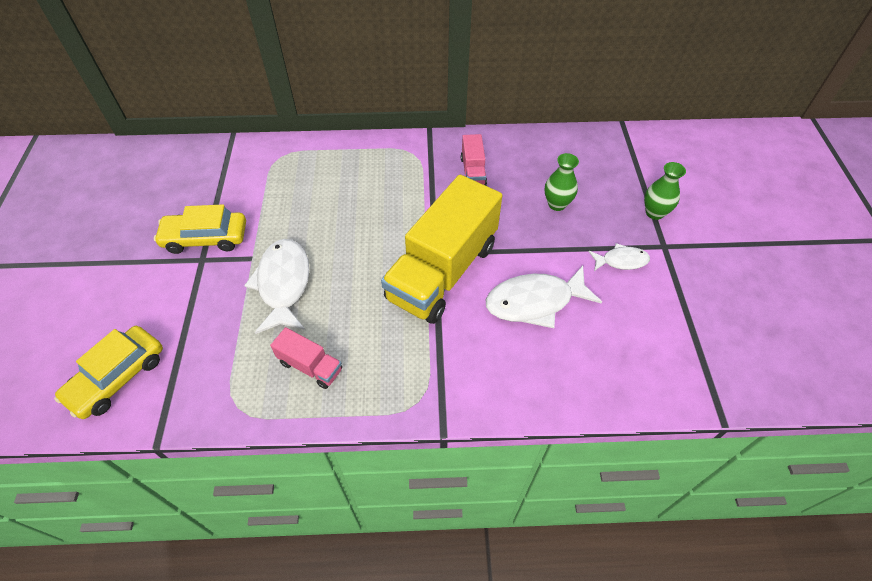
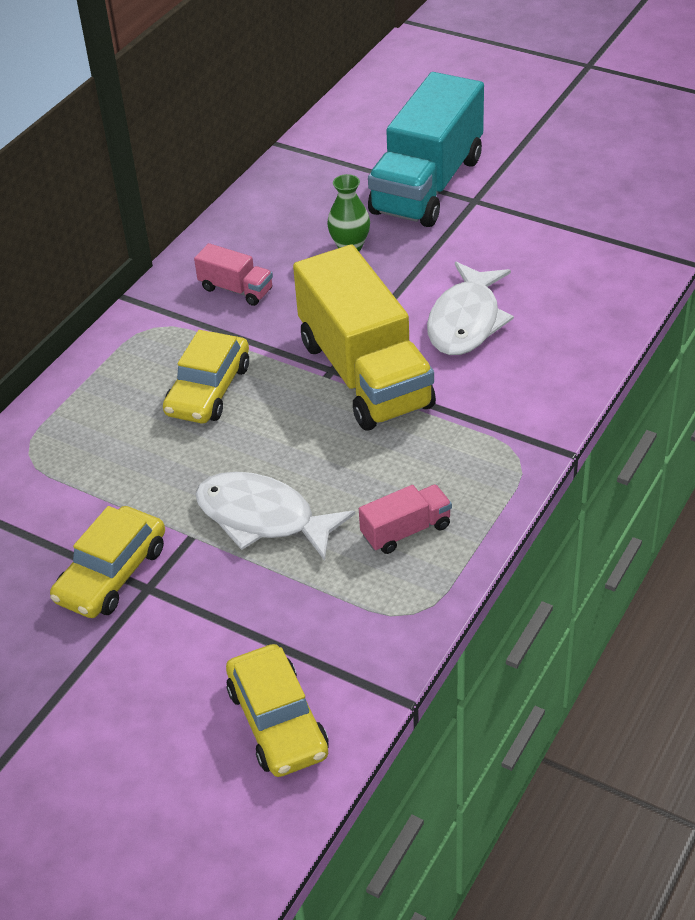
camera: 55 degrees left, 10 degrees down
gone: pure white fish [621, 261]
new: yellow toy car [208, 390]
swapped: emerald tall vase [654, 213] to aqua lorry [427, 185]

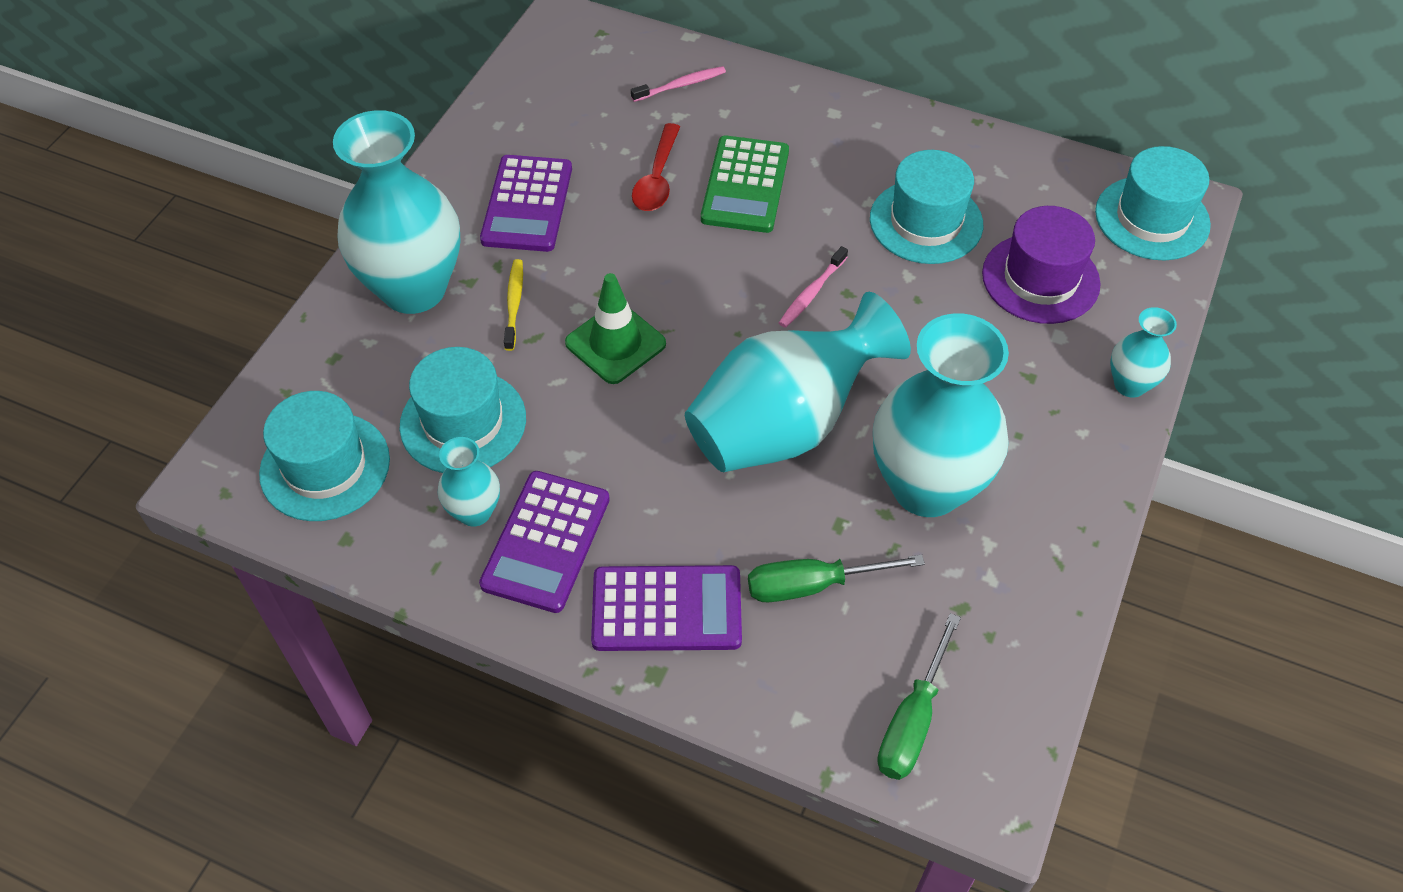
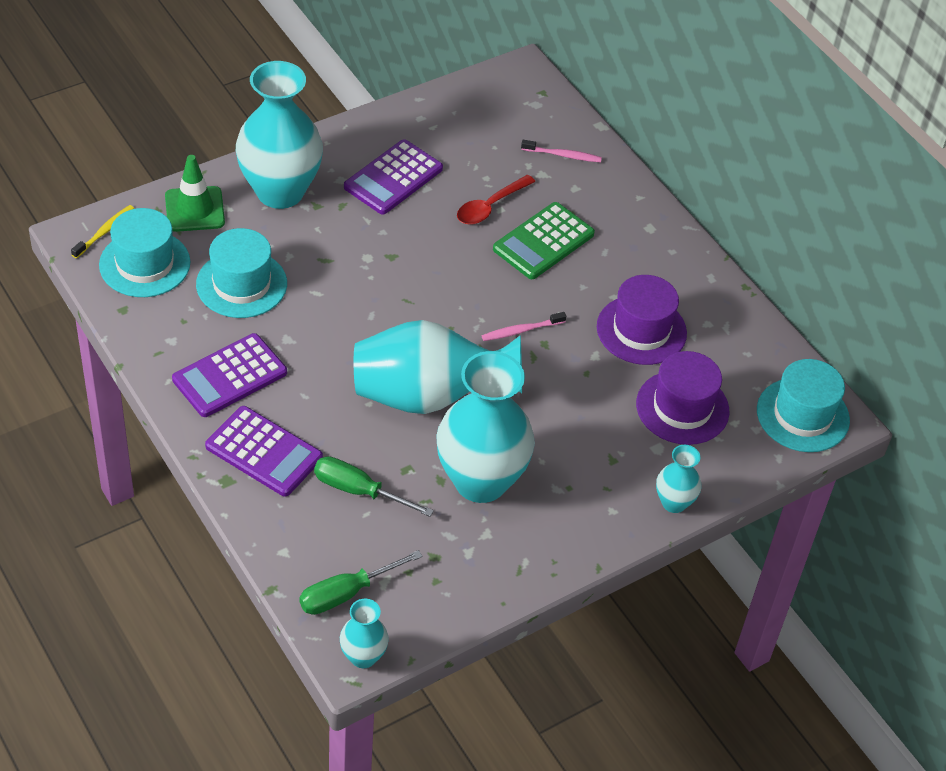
camera: 30 degrees right, 5 degrees down
shifted: aqua tall vase [474, 512] to [363, 656]; yellow toothbrush [514, 304] to [105, 231]; emerald safety cone [615, 343] to [194, 209]
repainted: aqua top hat [926, 222] to purple top hat [641, 330]

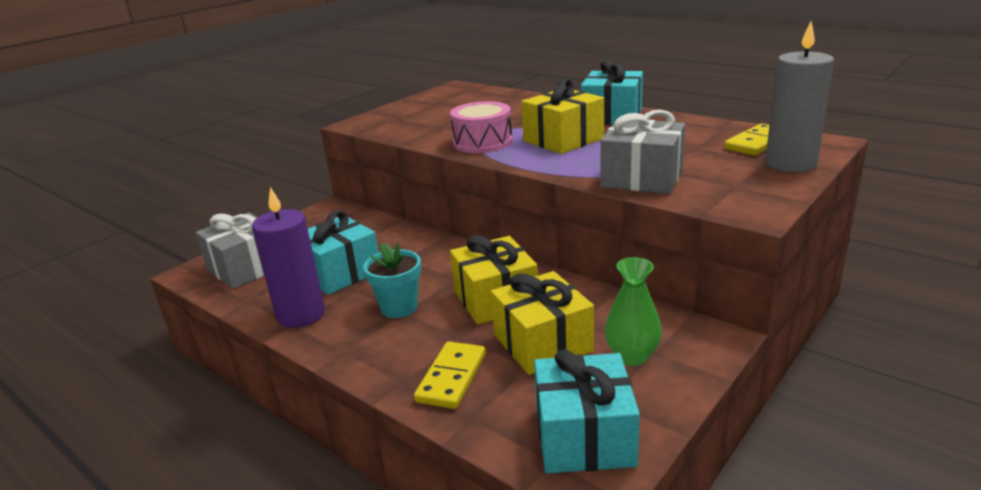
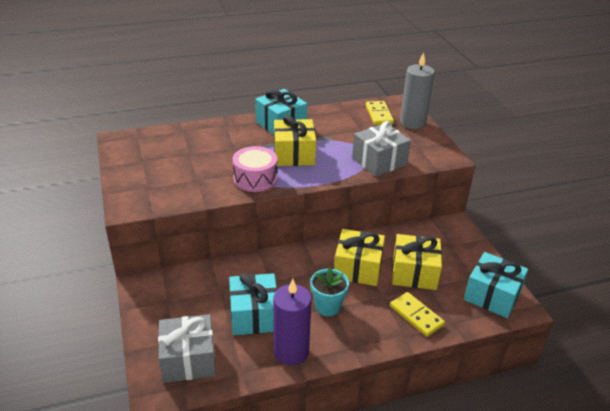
camera: 60 degrees left, 10 degrees up
gone: emerald tall vase [632, 356]

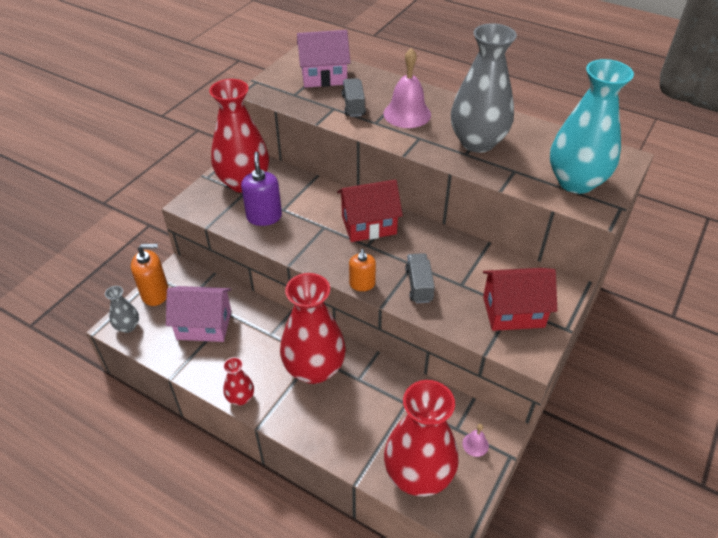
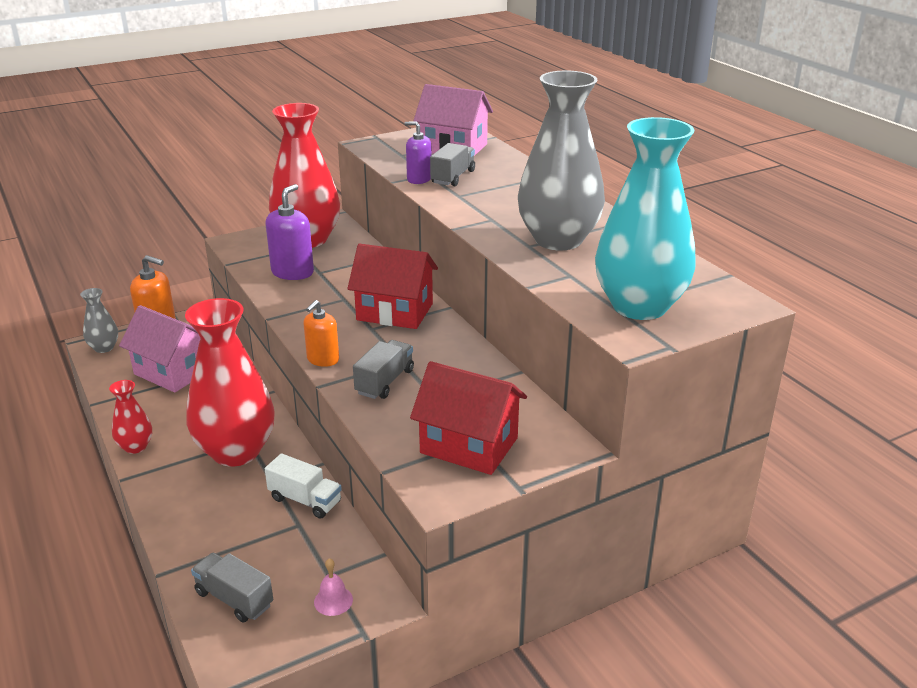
camera: 30 degrees right, 15 degrees down
gone: pink school bell [407, 114]
new: pure white lorry [305, 500]; purple soap dispenser [419, 179]
swapped: red tall vase [418, 475] to gray lorry [234, 599]

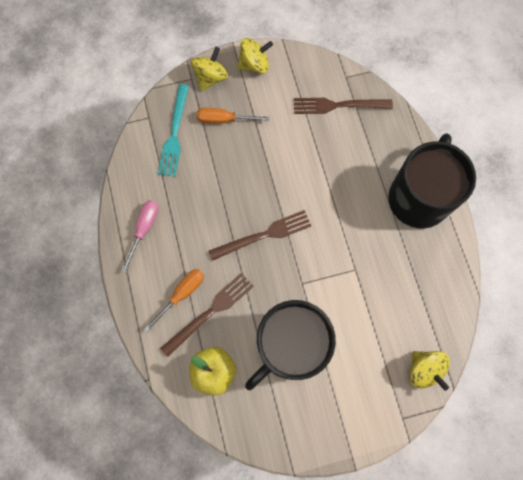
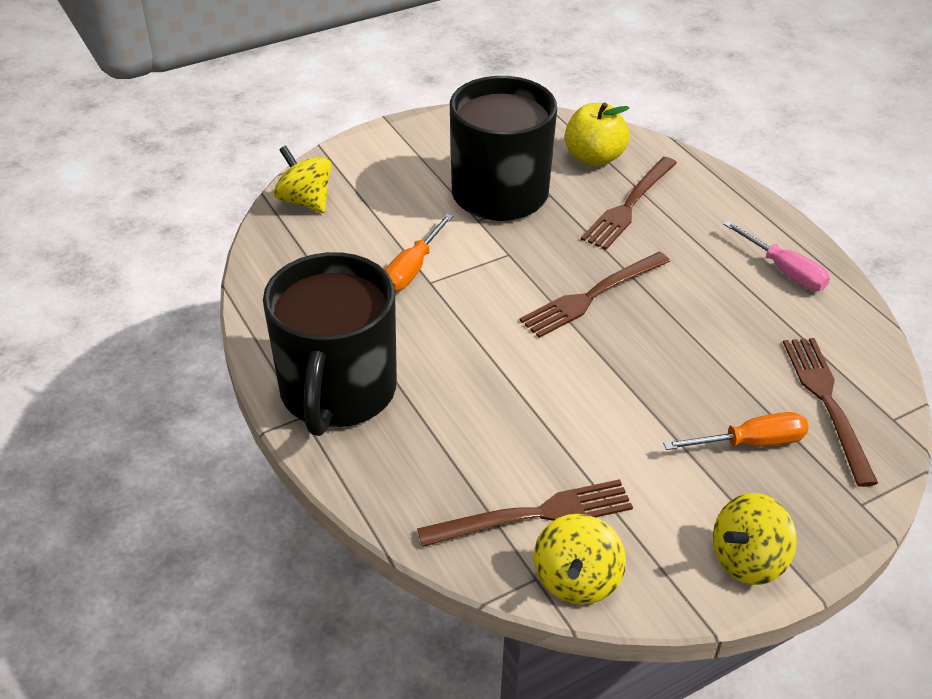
camera: 165 degrees right, 30 degrees down
shifted: orange-coloured flat screwdriver [182, 294] to [412, 268]; yellow toy top [210, 78] to [576, 579]
repainted: aqua table fork [174, 134] to russet table fork [827, 402]
rotated: pink flat screwdriver [144, 229] = [784, 271] 45 degrees counterclockwise

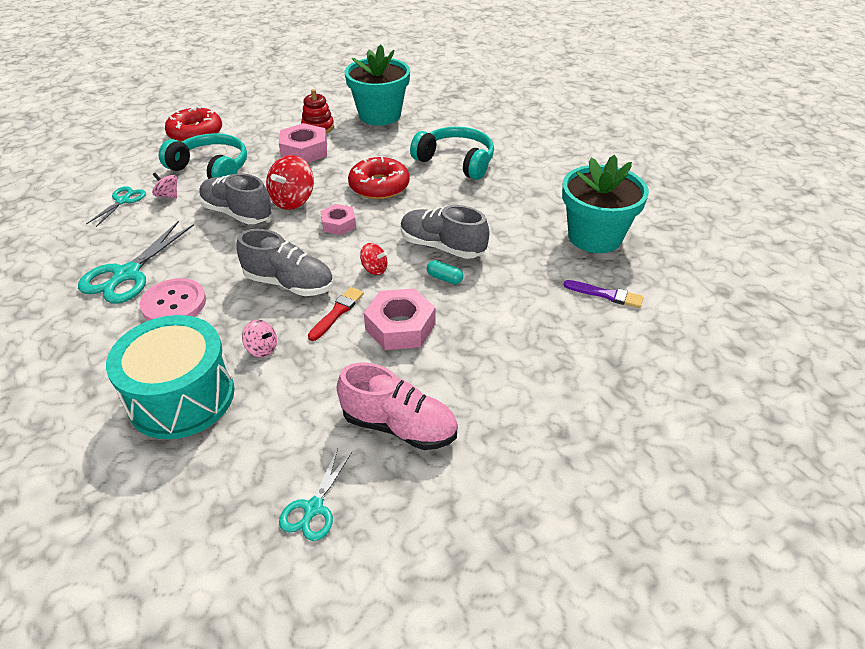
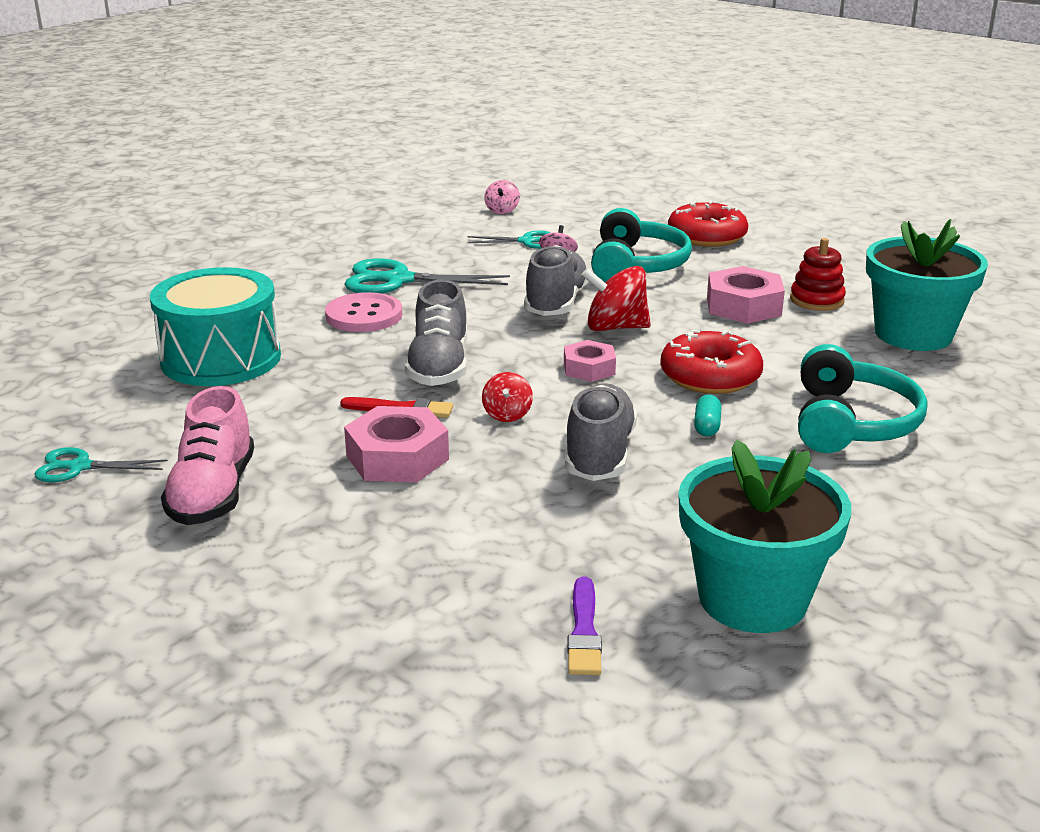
camera: 70 degrees right, 15 degrees down
shifted: pink toy top [262, 349] to [502, 210]; aqua capsule [444, 278] to [706, 426]

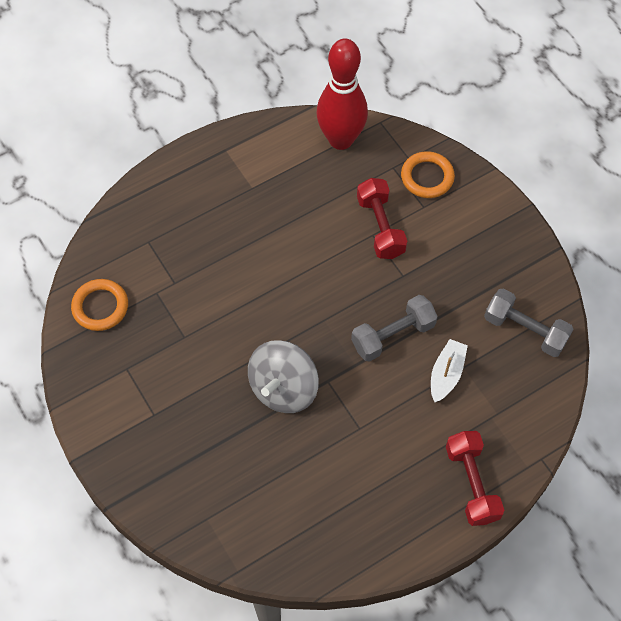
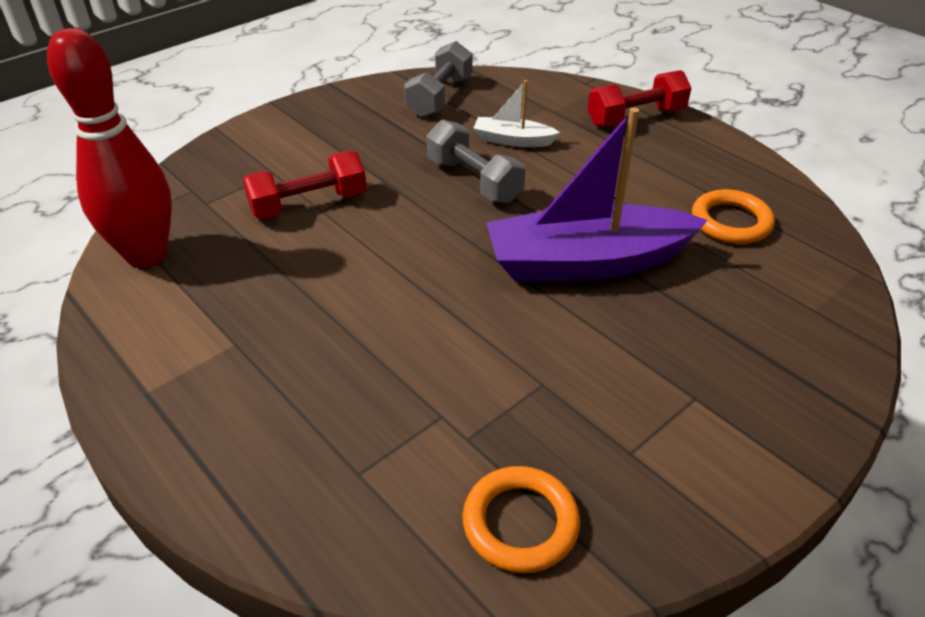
camera: 100 degrees left, 20 degrees down
shifted: orange-coloured torus [427, 177] to [731, 222]
swapped: gray toy top [283, 388] to purple sailboat [586, 262]

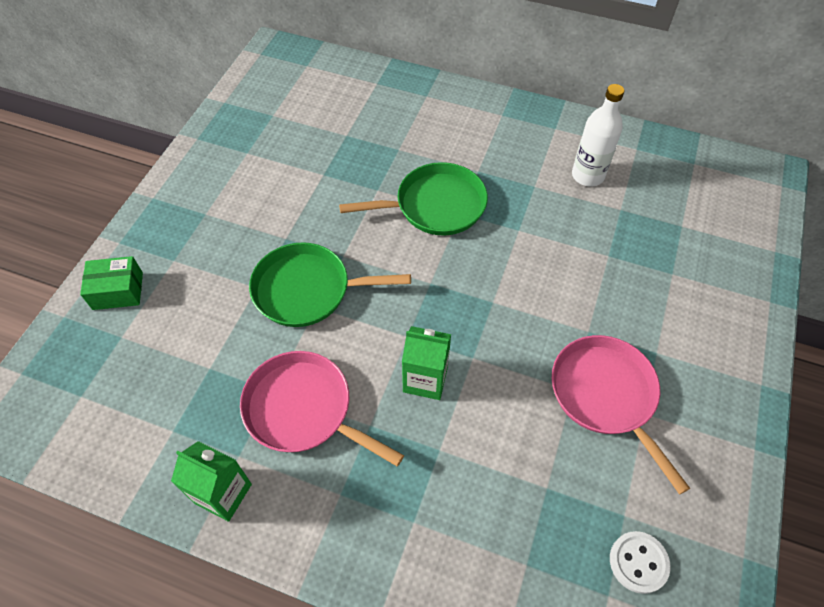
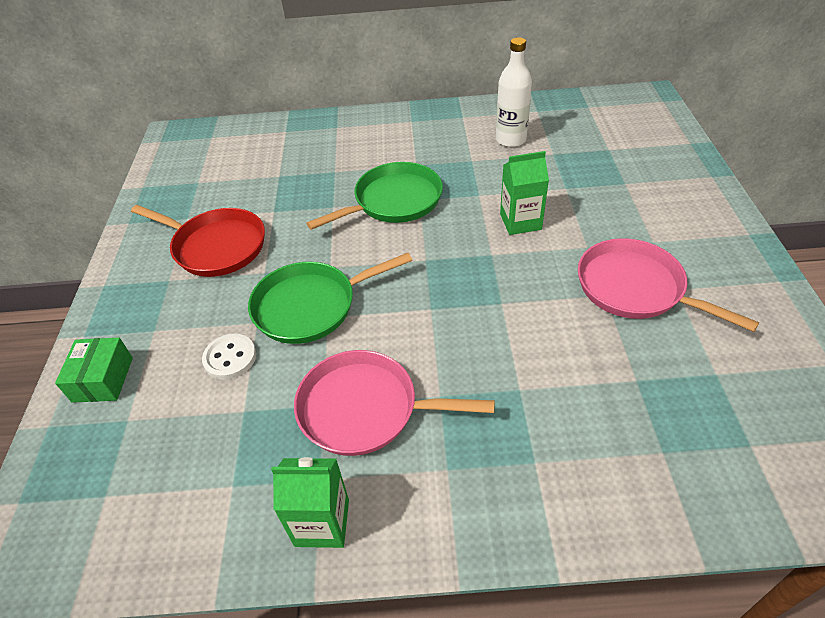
camera: 20 degrees left, 10 degrees down
new: red pan [216, 246]
shifted: emerald milk carton [425, 379] to [520, 222]; pure white button [638, 562] to [230, 358]
rotated: emerald package [118, 291] = [103, 379] 60 degrees counterclockwise

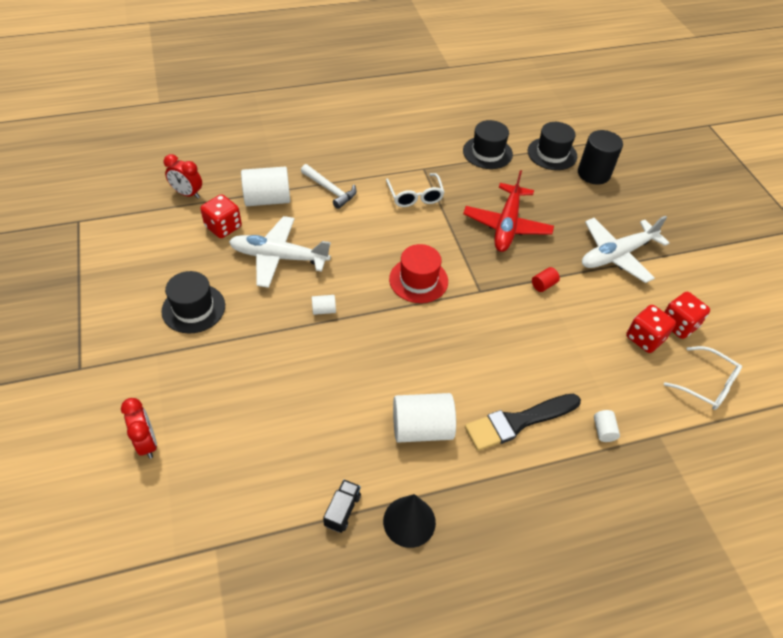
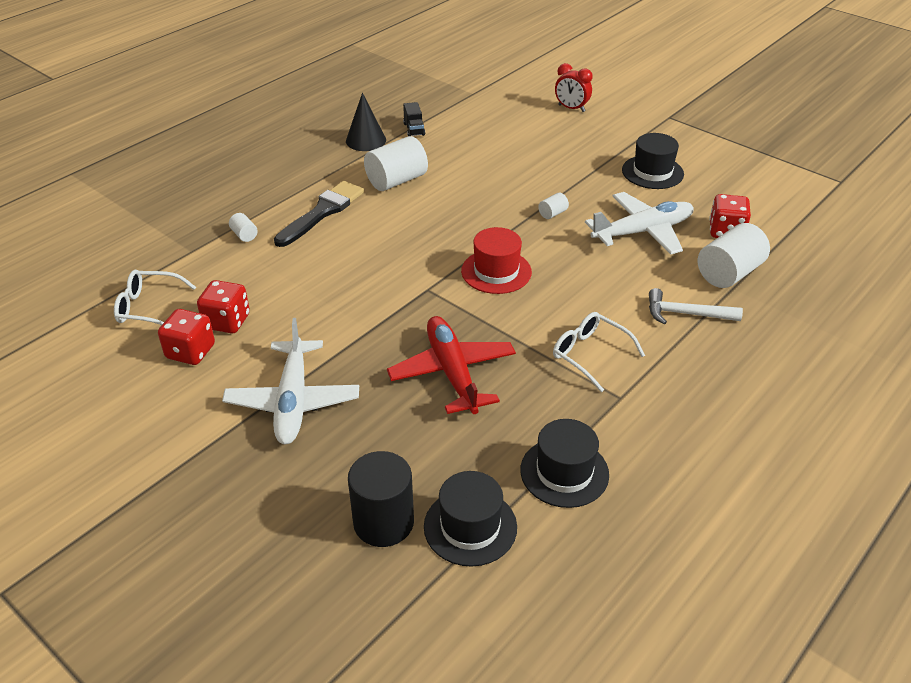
camera: 150 degrees right, 10 degrees down
gone: red bedside clock [187, 194]; red cylinder shape [543, 285]
rotated: pure white toy plane [617, 255] = [293, 401] 150 degrees clockwise

